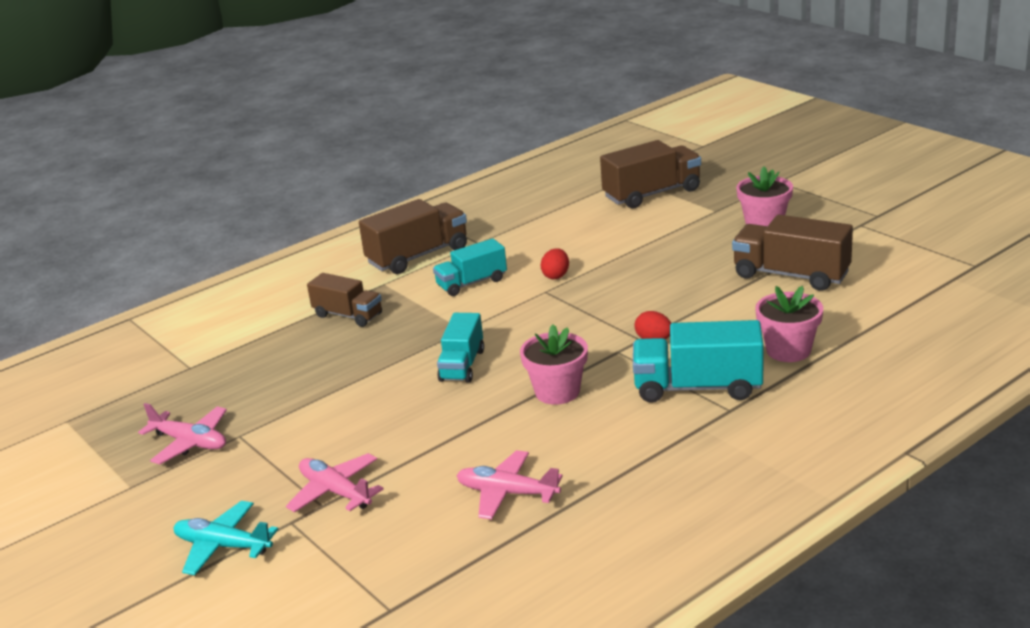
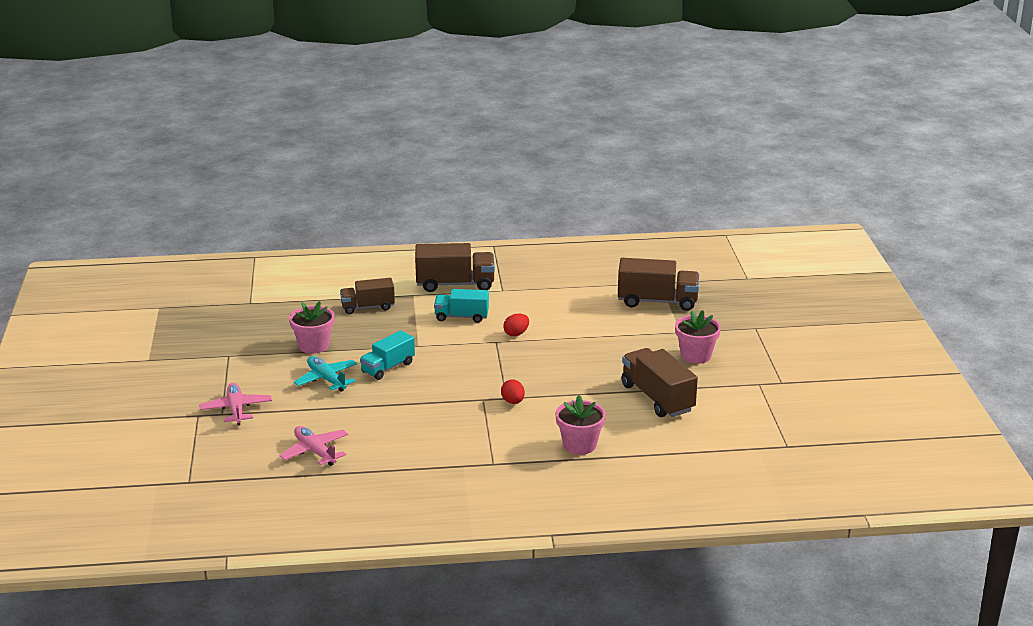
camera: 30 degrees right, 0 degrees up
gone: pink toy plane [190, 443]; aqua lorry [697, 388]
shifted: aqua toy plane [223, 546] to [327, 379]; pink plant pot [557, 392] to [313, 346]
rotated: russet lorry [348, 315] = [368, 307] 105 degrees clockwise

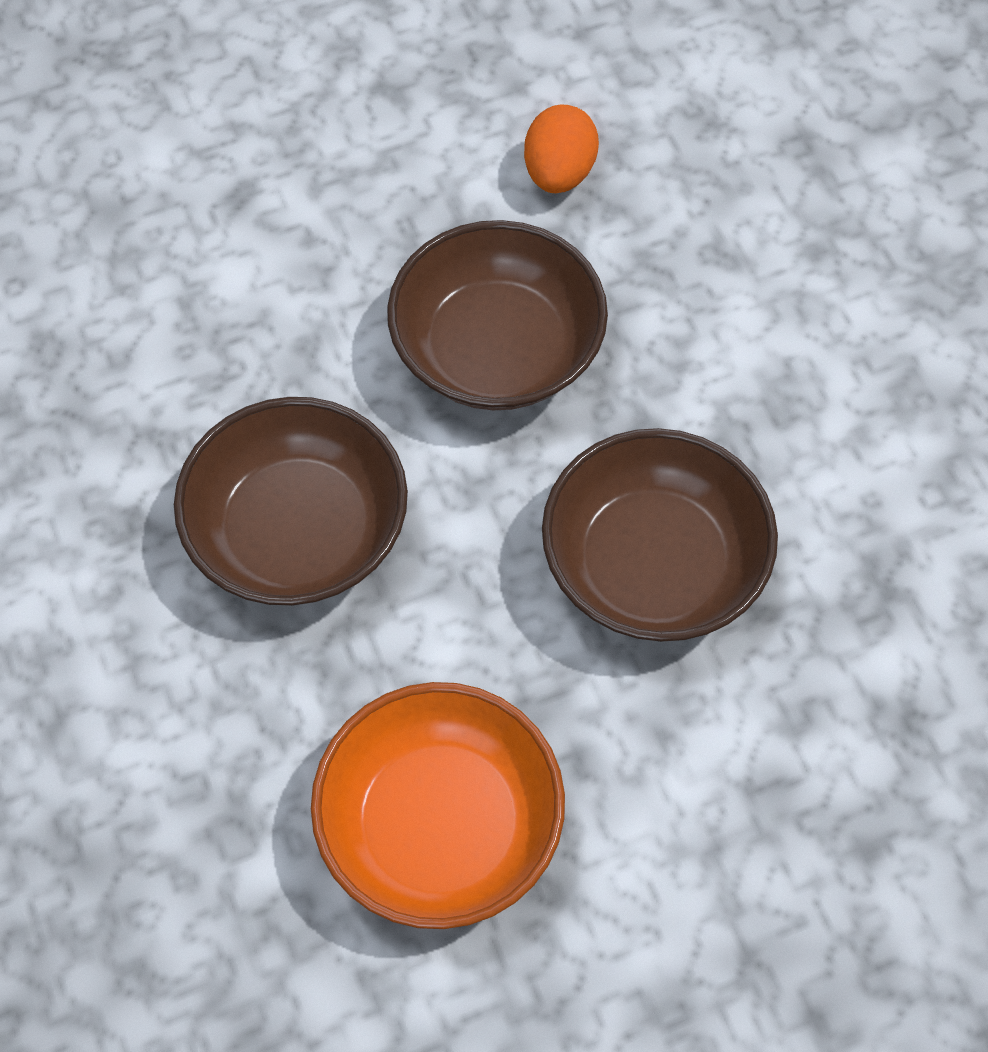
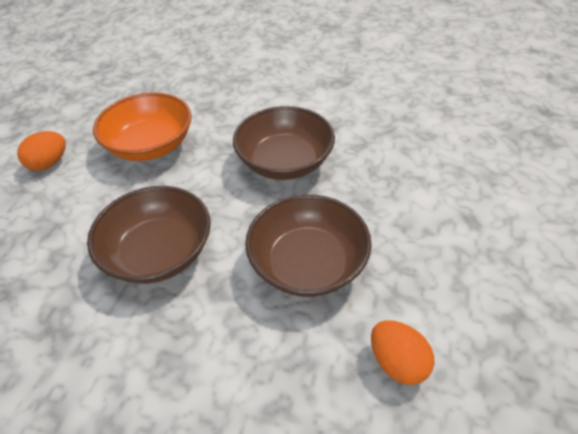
camera: 130 degrees right, 15 degrees down
new: orange-coloured toy egg [49, 163]

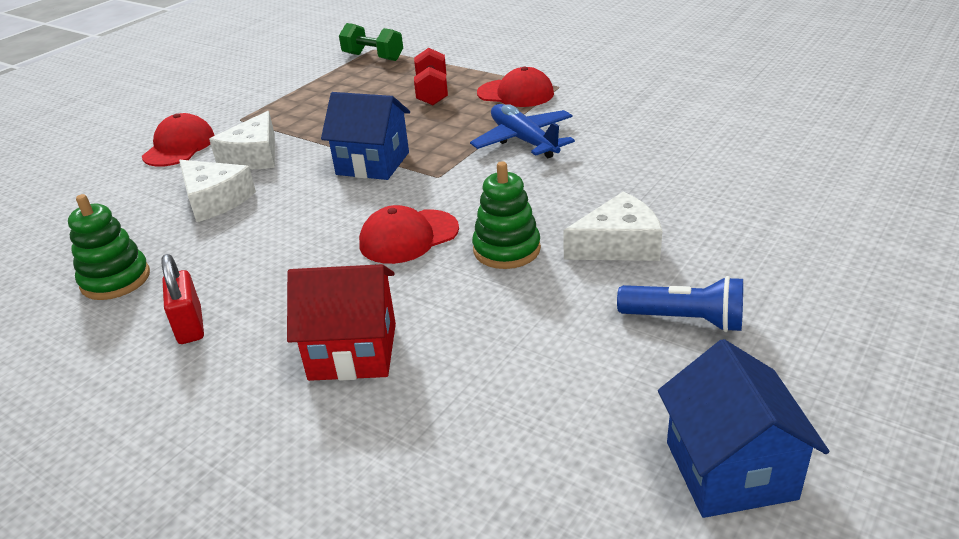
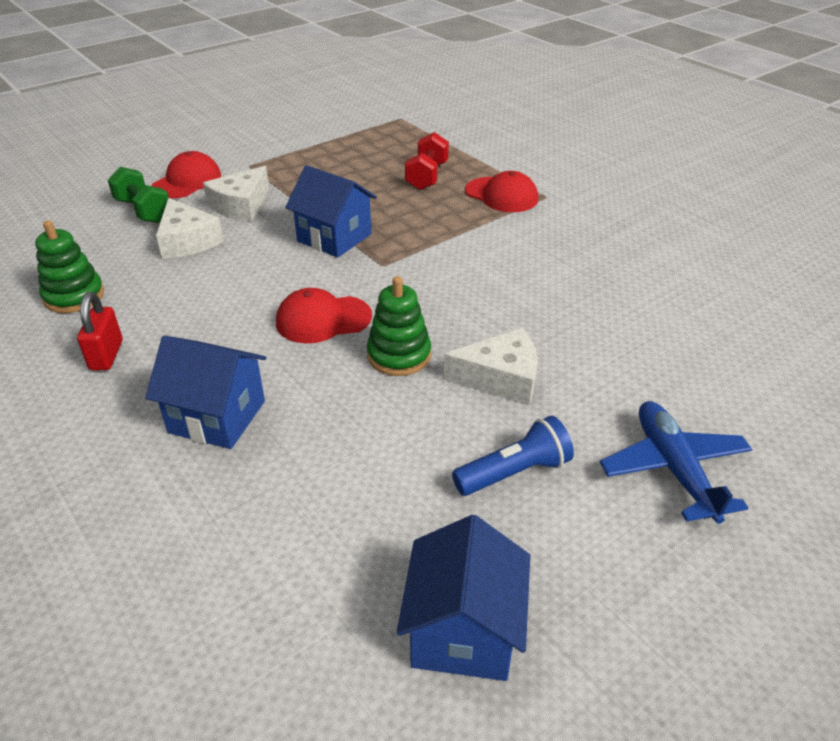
camera: 15 degrees right, 5 degrees up
shifted: emerald dumbbell [373, 57] to [143, 211]; blue toy plane [523, 140] to [674, 468]
repainted: red cottage [353, 351] to blue cottage [217, 417]
rotated: blue torch [685, 320] = [515, 472] 60 degrees counterclockwise

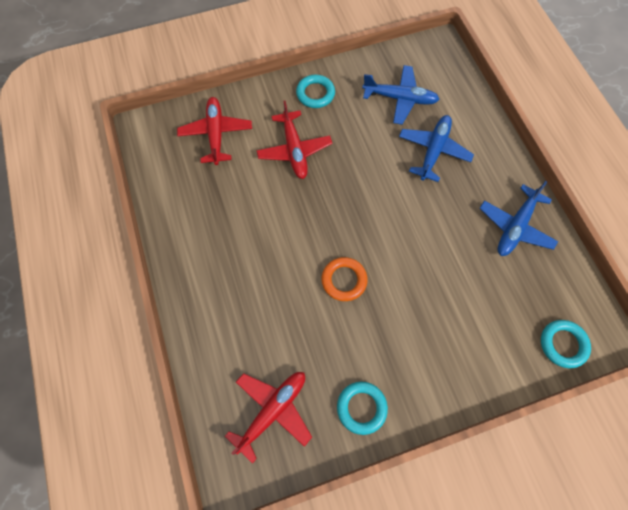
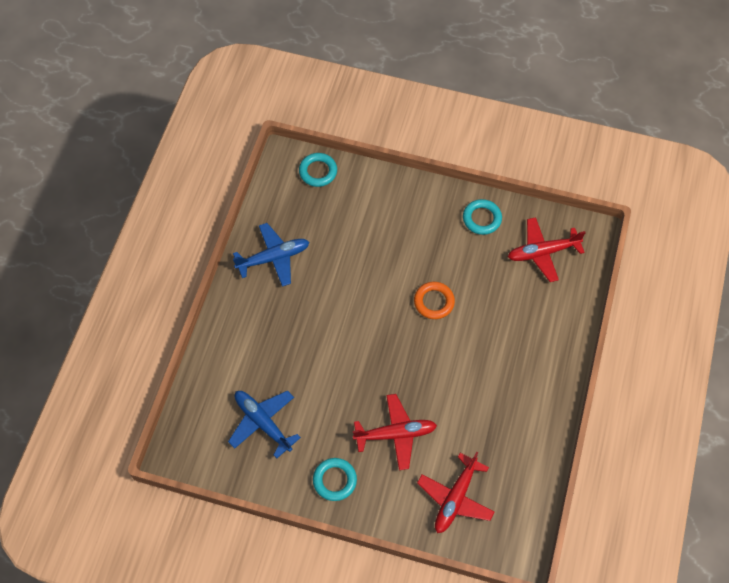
camera: 145 degrees left, 5 degrees down
gone: blue toy plane [433, 151]
rotated: red toy plane [294, 150] = [395, 434] 60 degrees clockwise

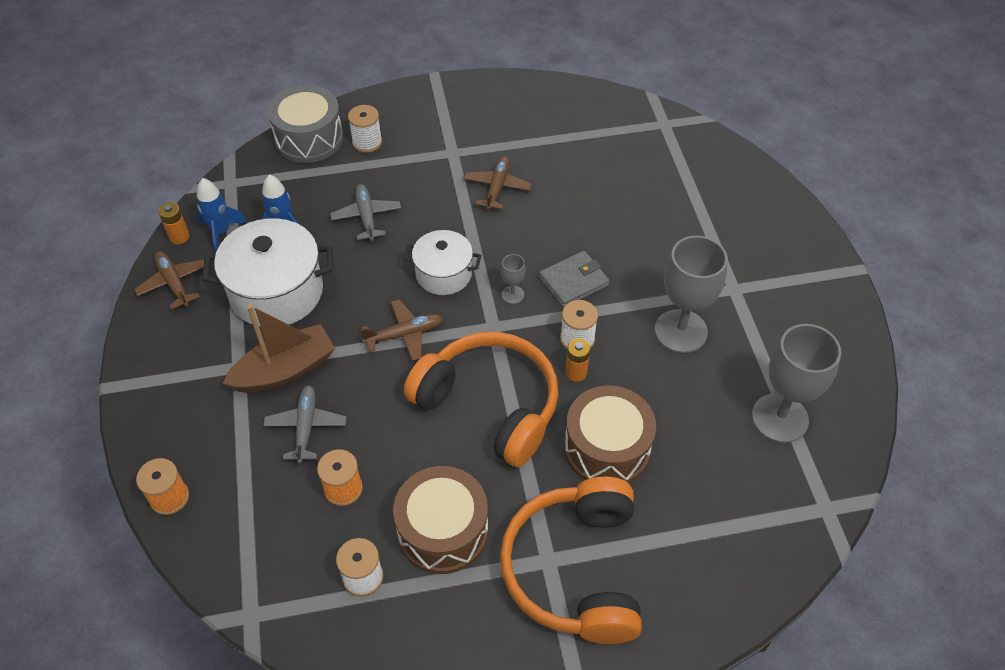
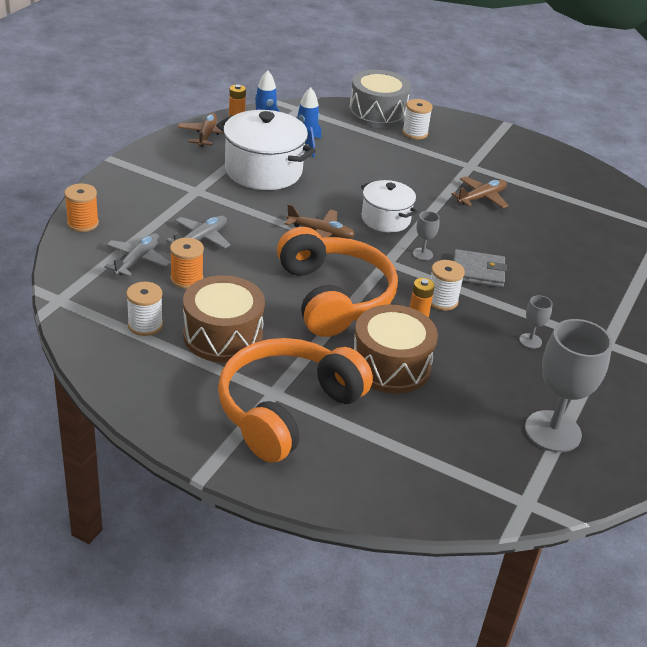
camera: 35 degrees right, 15 degrees down
gone: russet sailboat [285, 370]
shifted: gray toy plane [367, 216] to [138, 260]
scaled: gray chalice [681, 331] = [530, 341] x0.44

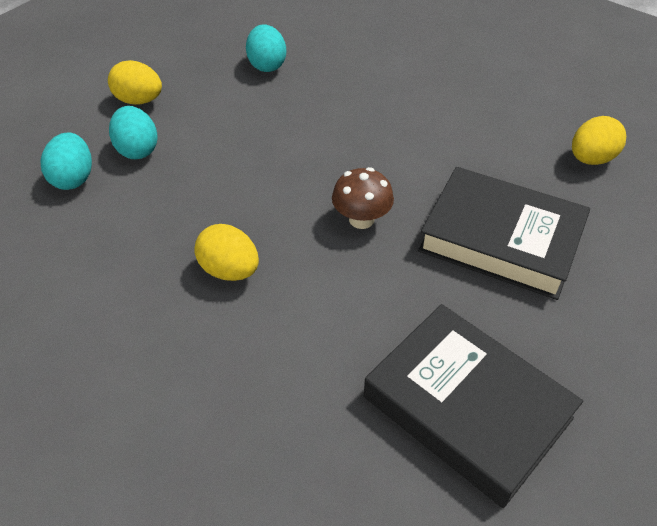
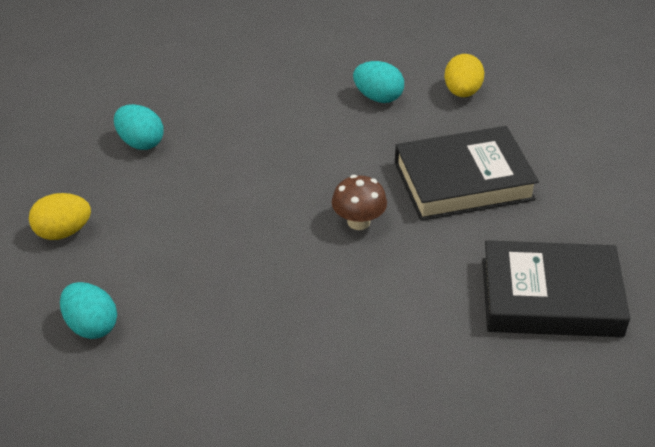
camera: 40 degrees left, 5 degrees down
gone: yellow toy egg [229, 270]
shifted: aqua toy egg [137, 150] to [378, 97]

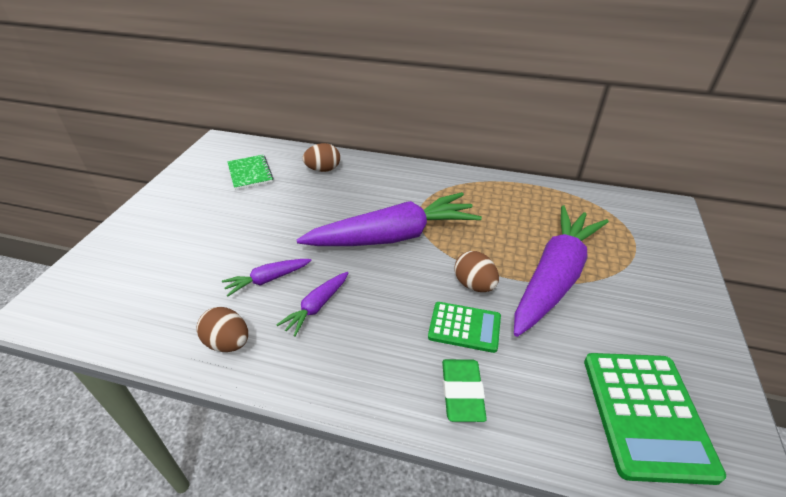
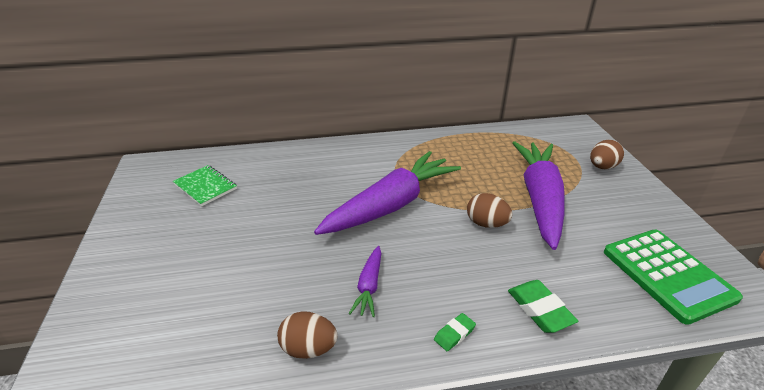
camera: 25 degrees left, 5 degrees down
gone: purple carrot [267, 280]; emerald calculator [464, 327]
new: emerald eraser [454, 334]
shifted: russet toy egg [323, 169] to [602, 167]

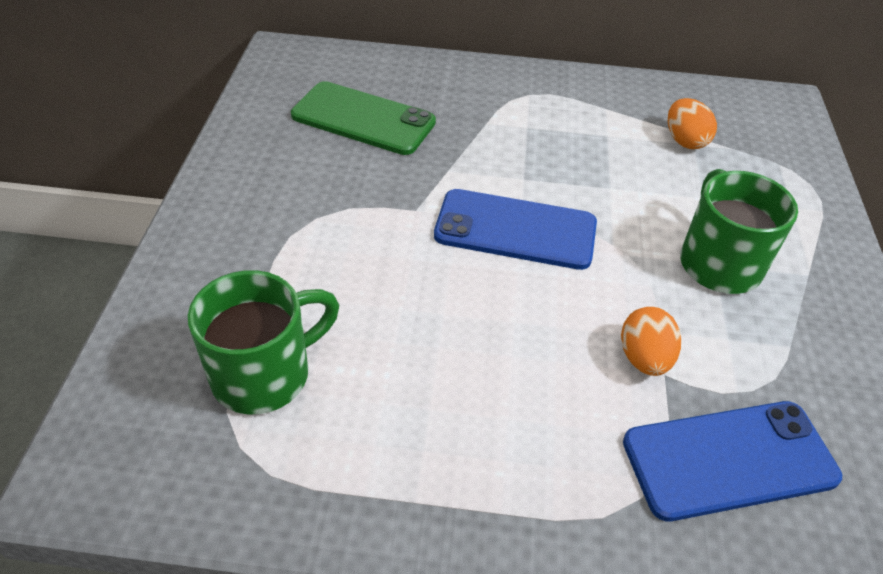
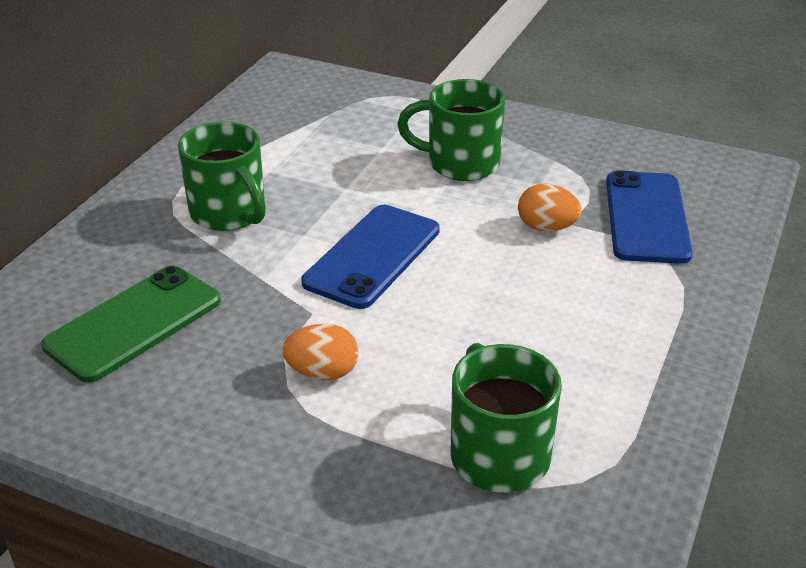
camera: 70 degrees left, 10 degrees down
new: emerald coffee mug [229, 213]
shifted: orange-coloured toy egg [684, 141] to [322, 372]

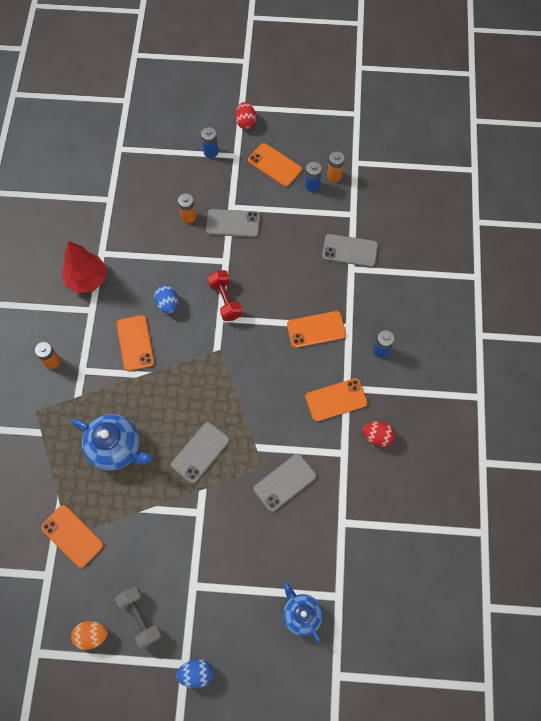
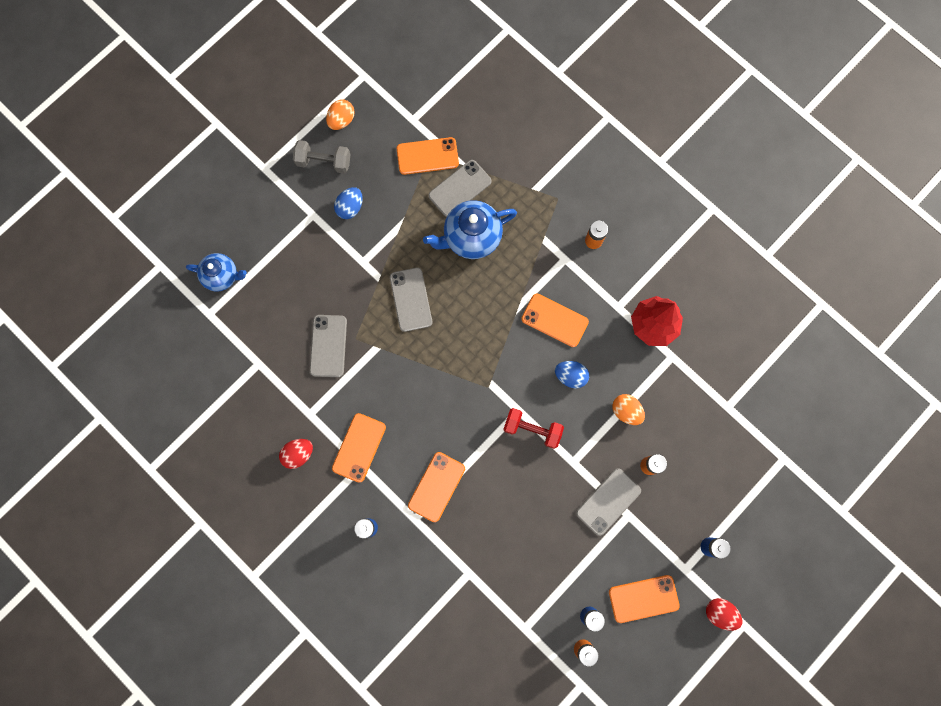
camera: 130 degrees right, 10 degrees up
new: orange-coloured toy egg [626, 411]
shifted: blue toy egg [196, 673] to [350, 207]; gray smartphone [349, 250] to [460, 188]

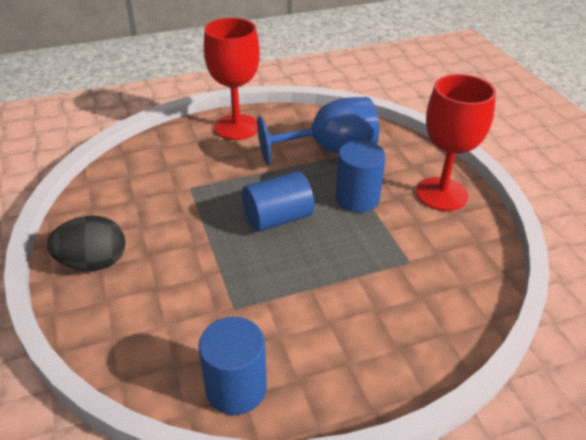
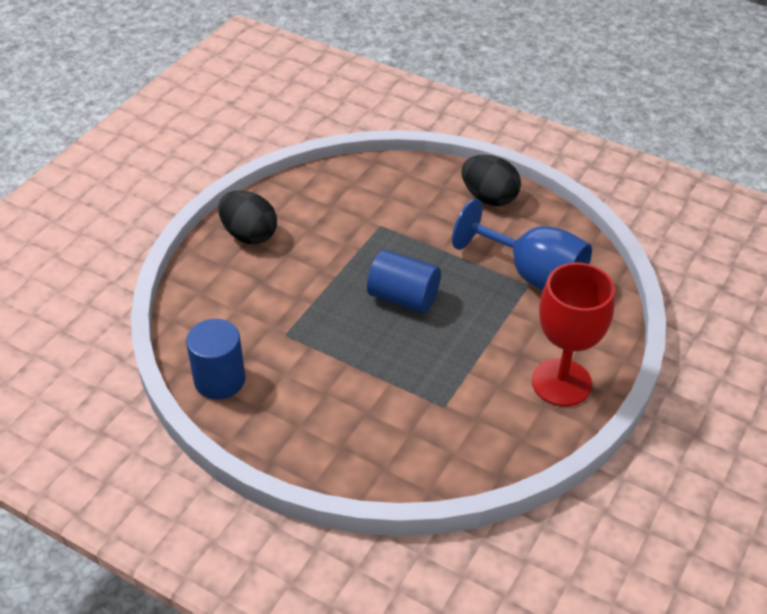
camera: 50 degrees right, 5 degrees up
gone: blue cylinder shape [357, 198]
swapped: red chalice [236, 127] to ebony toy egg [489, 198]

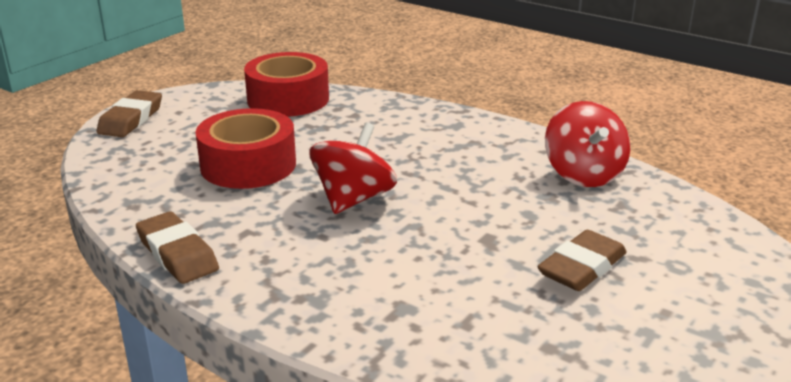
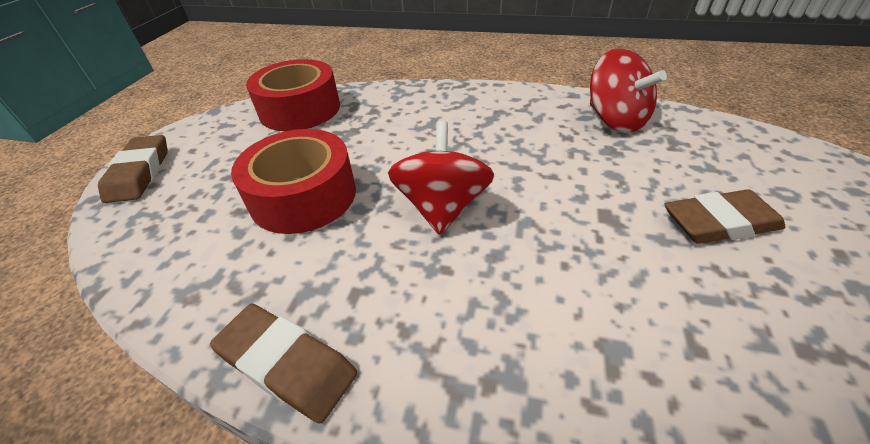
camera: 20 degrees left, 15 degrees up
rotated: russet eraser [582, 267] = [719, 223] 60 degrees clockwise

